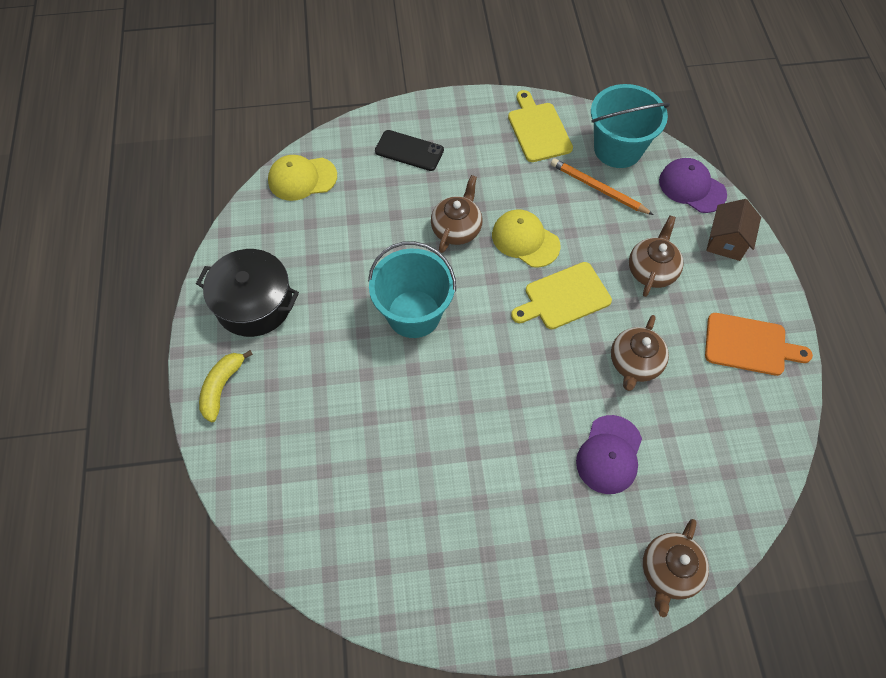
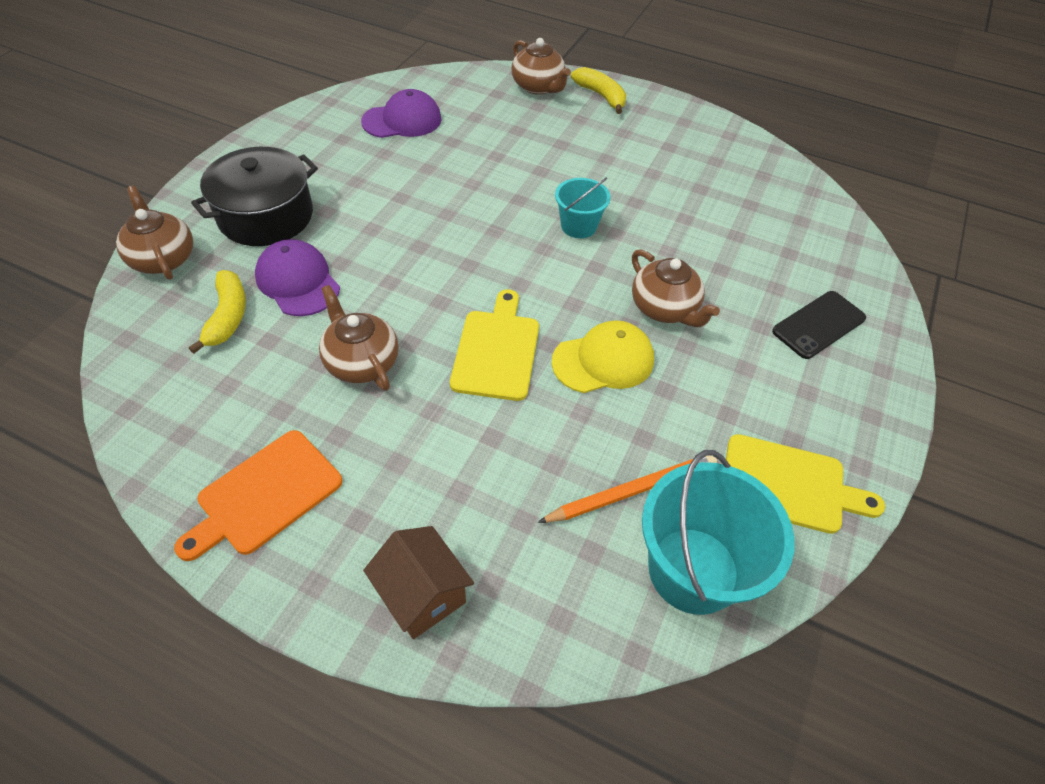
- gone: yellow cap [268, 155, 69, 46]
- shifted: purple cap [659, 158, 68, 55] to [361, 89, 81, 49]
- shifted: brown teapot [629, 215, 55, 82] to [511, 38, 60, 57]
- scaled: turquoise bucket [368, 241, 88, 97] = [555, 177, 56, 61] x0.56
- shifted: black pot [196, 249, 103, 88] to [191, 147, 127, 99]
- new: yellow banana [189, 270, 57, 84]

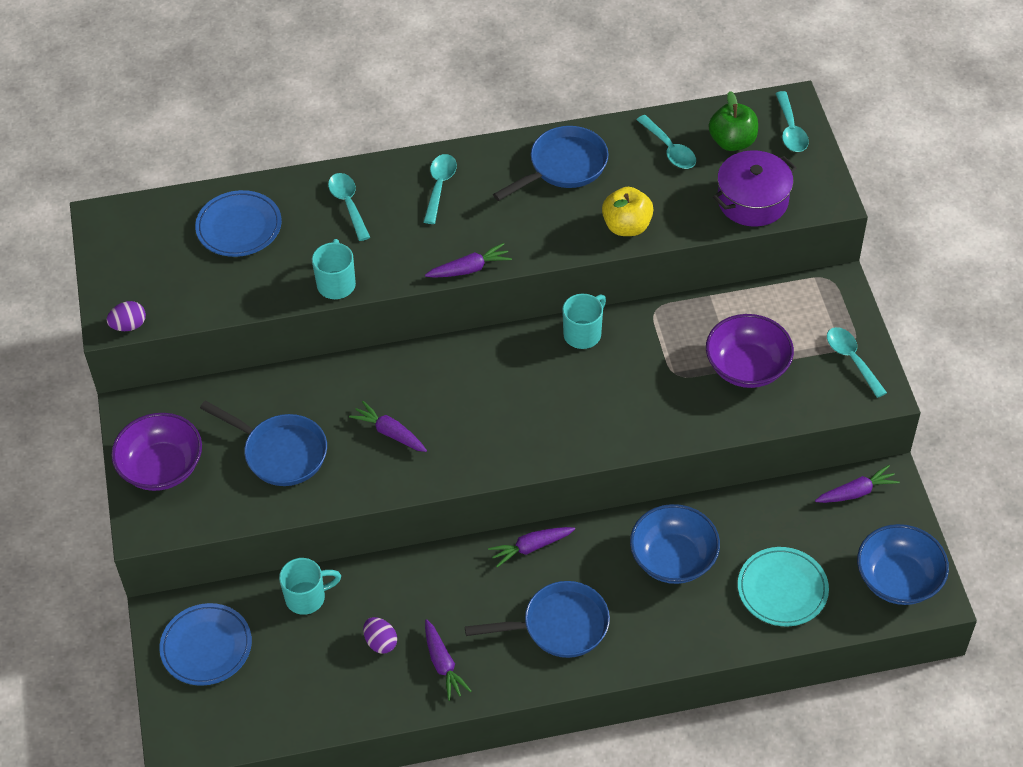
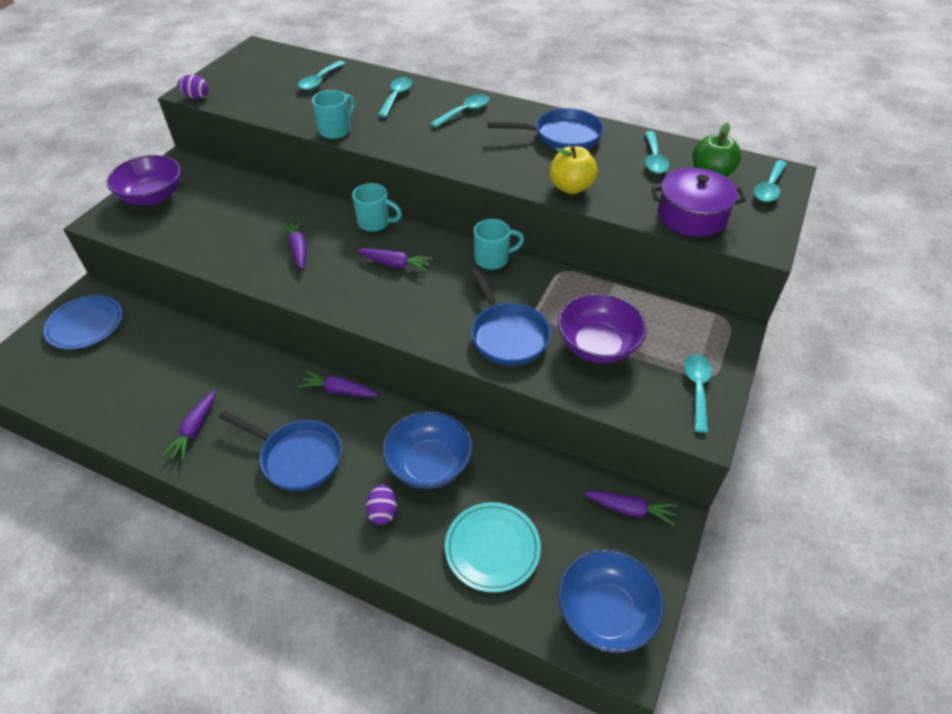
- swapped: blue plate [195, 190, 87, 67] to turquoise spoon [298, 61, 47, 29]
- shifted: purple carrot [425, 243, 87, 35] to [357, 248, 76, 24]
- shifted: blue pan [200, 401, 127, 85] to [469, 266, 82, 100]
- shifted: turquoise mug [279, 558, 62, 57] to [352, 183, 50, 49]
- shifted: purple egg [363, 617, 34, 37] to [366, 484, 31, 41]

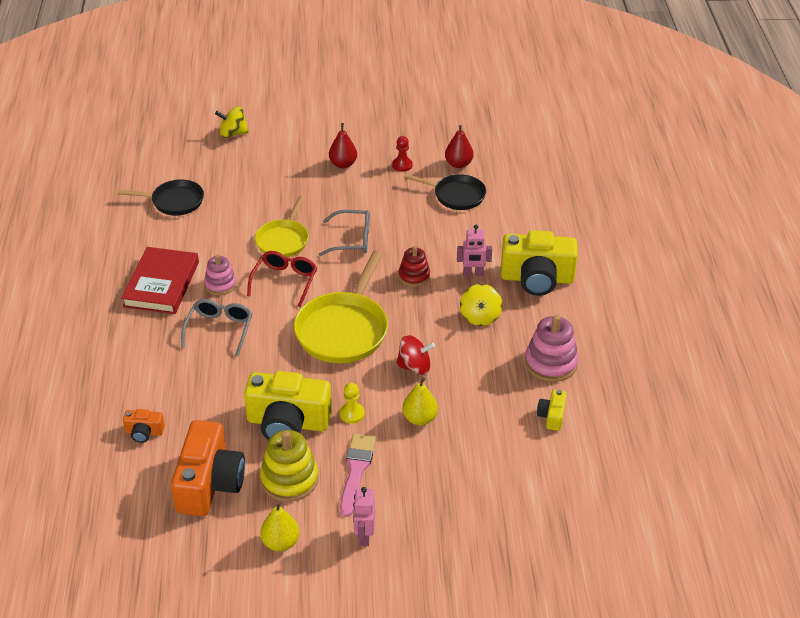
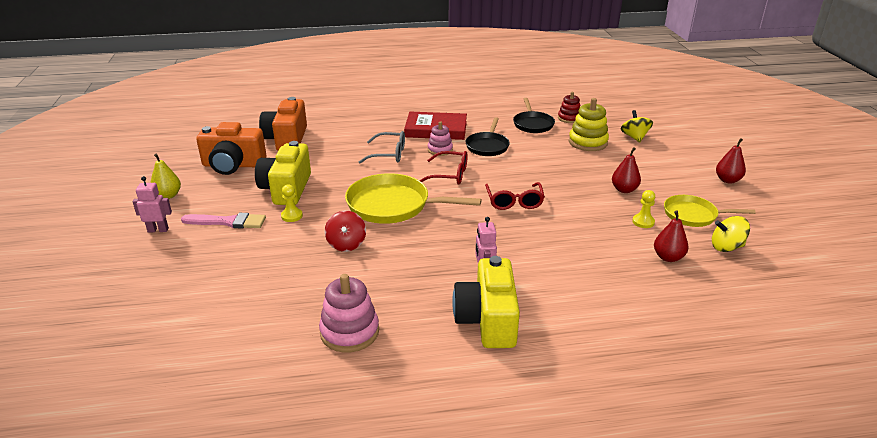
- repainted: red pawn [392, 136, 21, 36] to yellow pawn [632, 190, 23, 38]
- shifted: black pan [404, 174, 82, 36] to [466, 117, 44, 39]
- shifted: yellow pan [255, 196, 54, 61] to [664, 195, 92, 32]
- repainted: grey glasses [319, 210, 51, 46] to red glasses [485, 182, 60, 28]
- shifted: red stacking toy [399, 246, 31, 41] to [558, 92, 22, 31]
- shifted: yellow spinning top [460, 284, 42, 42] to [712, 216, 38, 36]
- gone: yellow pear [402, 377, 36, 49]
- gone: yellow camera [537, 390, 30, 41]
- scaled: orange camera [123, 409, 42, 34] = [259, 97, 48, 54] x2.17
- shifted: yellow stacking toy [260, 430, 59, 72] to [569, 98, 40, 53]
- new: red pear [716, 138, 30, 46]

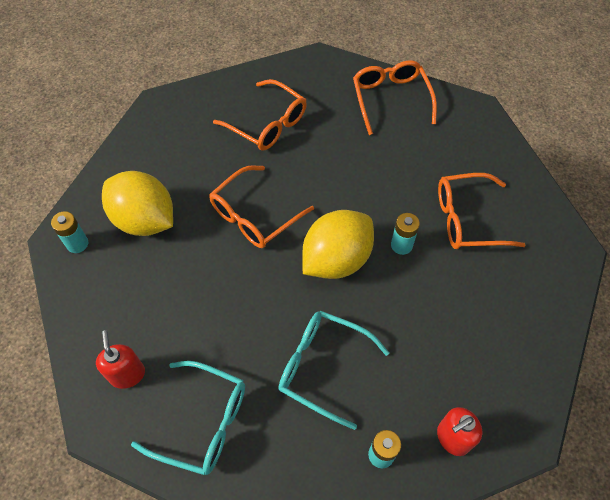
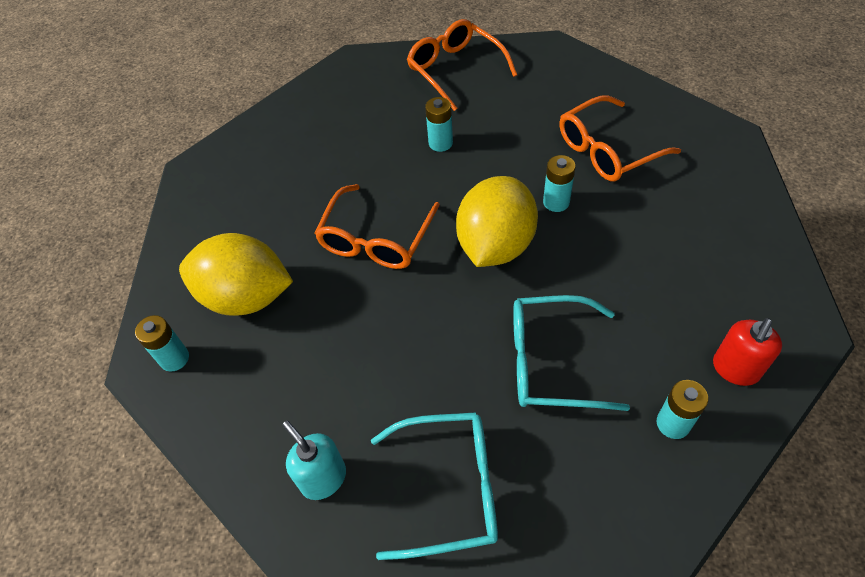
- gone: orange glasses [213, 79, 94, 72]
- repainted: red soap dispenser [96, 330, 49, 59] to turquoise soap dispenser [282, 421, 64, 79]
- new: turquoise battery [425, 97, 28, 55]

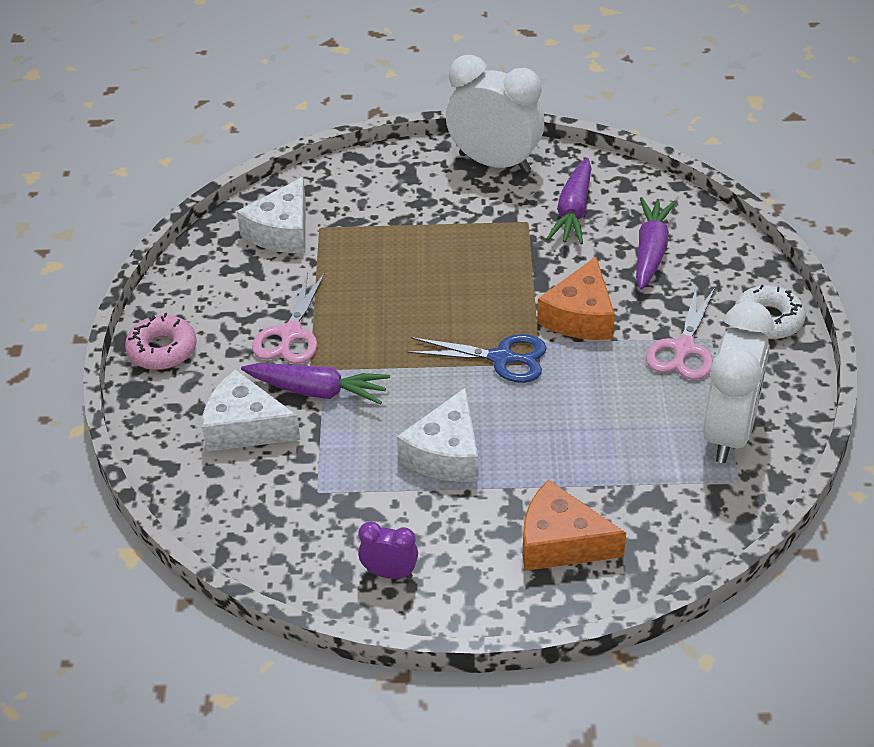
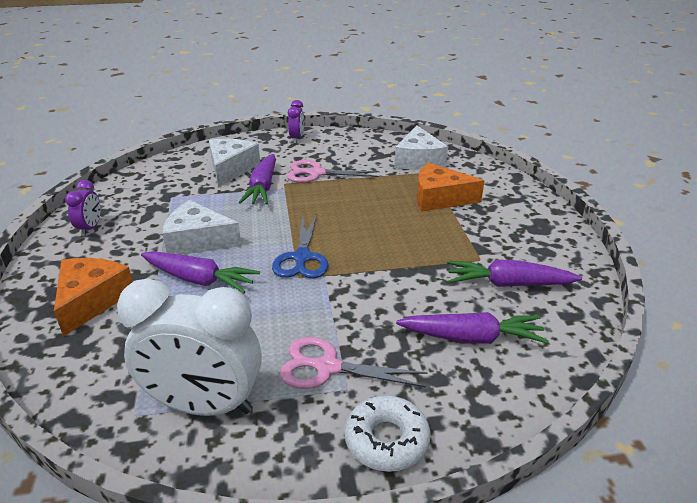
- gone: white clock [446, 55, 98, 118]
- rotated: white cheese [237, 177, 69, 76] = [395, 126, 53, 44] 105 degrees counterclockwise
- shifted: orange cheese [537, 257, 78, 83] to [417, 163, 68, 49]
- swapped: pink donut [125, 313, 72, 57] to purple clock [288, 100, 16, 43]
- new: purple carrot [141, 251, 119, 42]

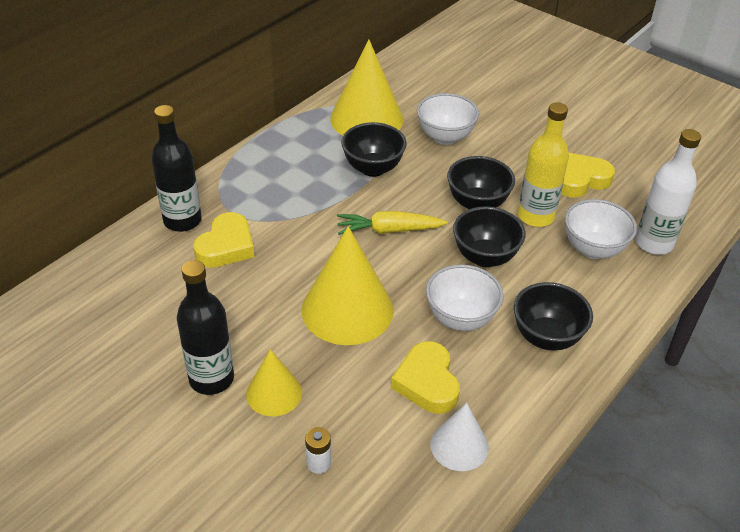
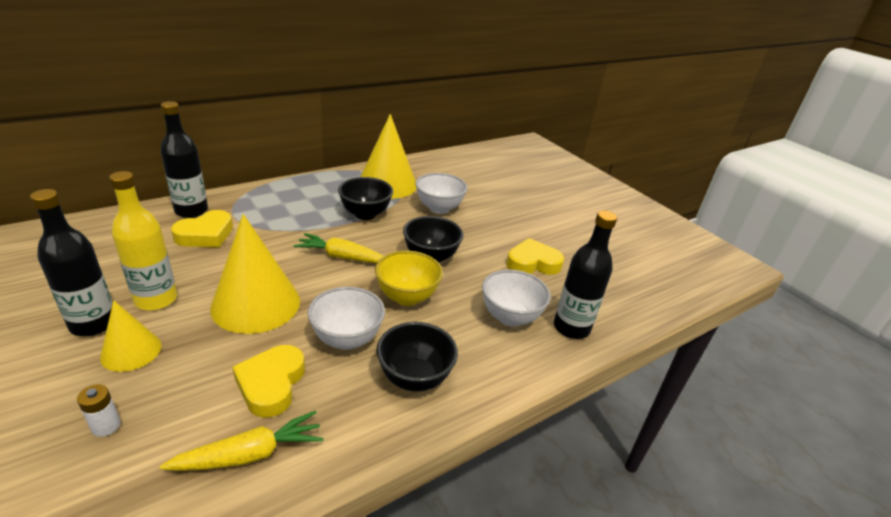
- shifted: yellow bottle [518, 102, 51, 125] to [109, 171, 68, 140]
- repainted: white bottle [635, 129, 66, 126] to black bottle [554, 211, 63, 128]
- repainted: black bowl [453, 206, 73, 61] to yellow bowl [375, 251, 68, 55]
- swapped: white cone [430, 403, 59, 68] to yellow carrot [160, 411, 164, 60]

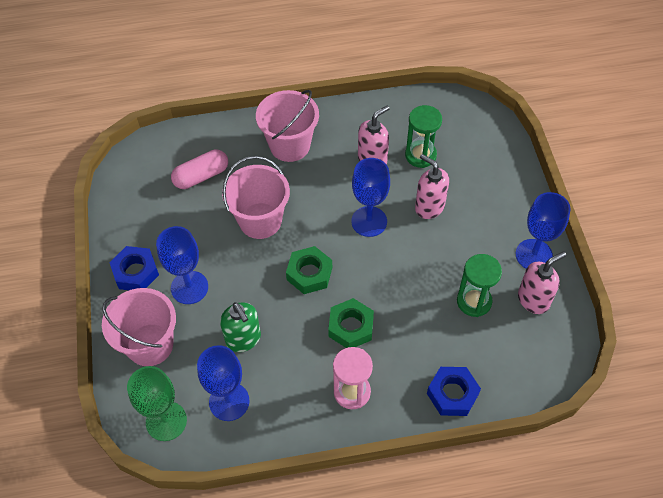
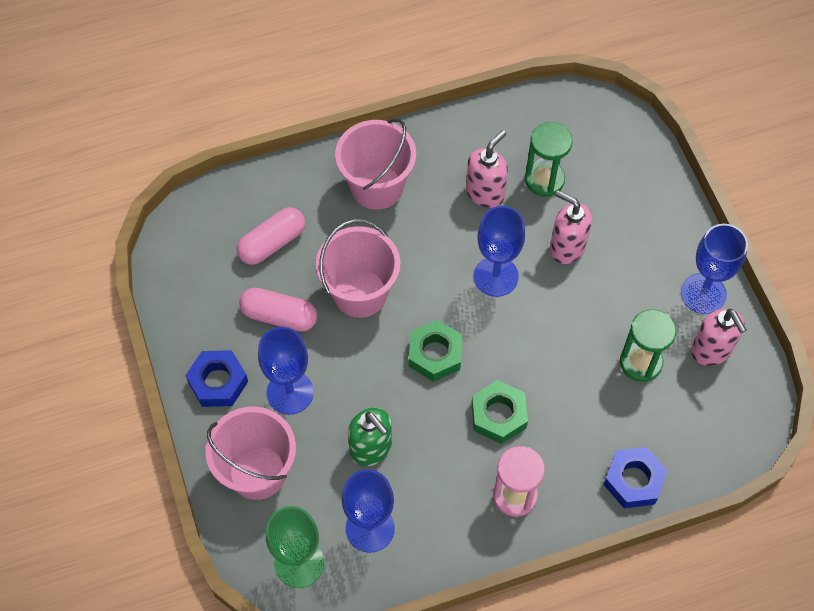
- rotated: pink soap dispenser [518, 251, 48, 63] = [691, 308, 55, 58] 105 degrees clockwise
- new: pink capsule [239, 288, 78, 44]

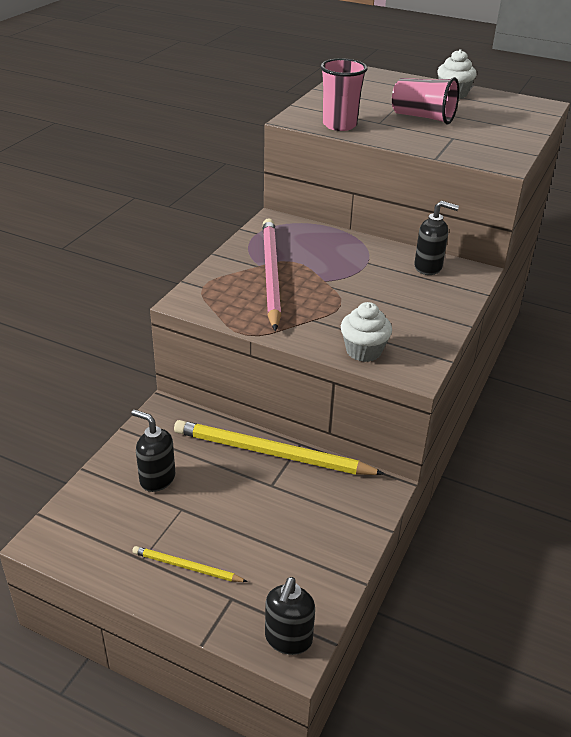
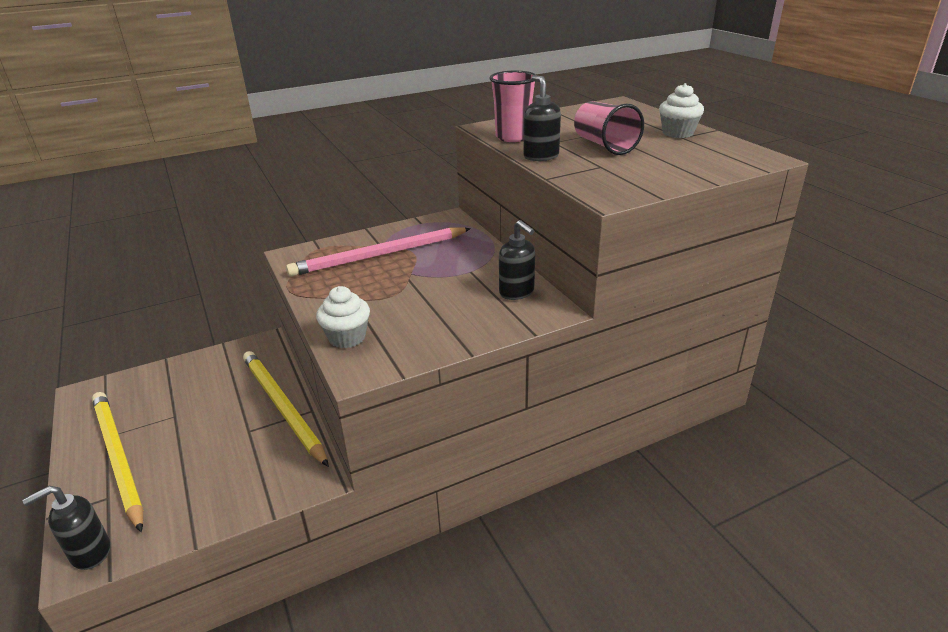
- rotated: pink pencil [263, 218, 18, 113] = [286, 228, 185, 49] 150 degrees counterclockwise
- shifted: black soap dispenser [131, 409, 44, 83] to [524, 75, 37, 86]
- scaled: yellow pencil [132, 546, 116, 36] = [92, 392, 52, 140] x2.05

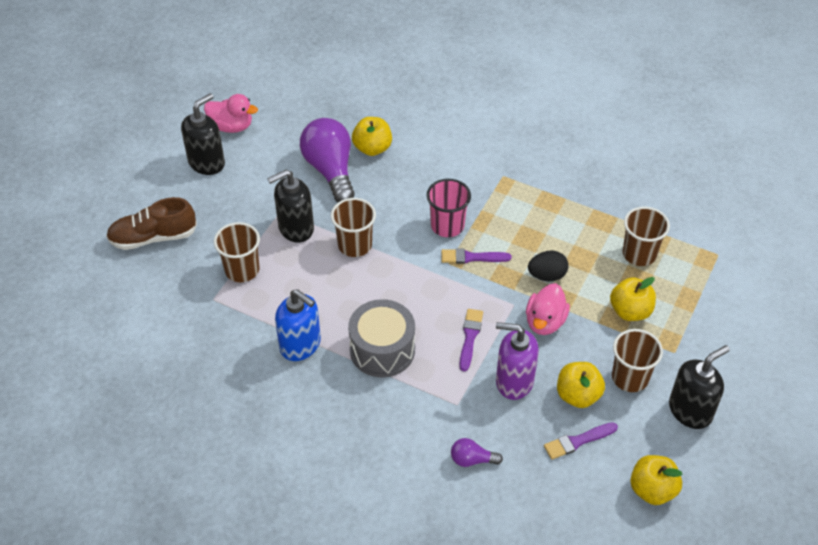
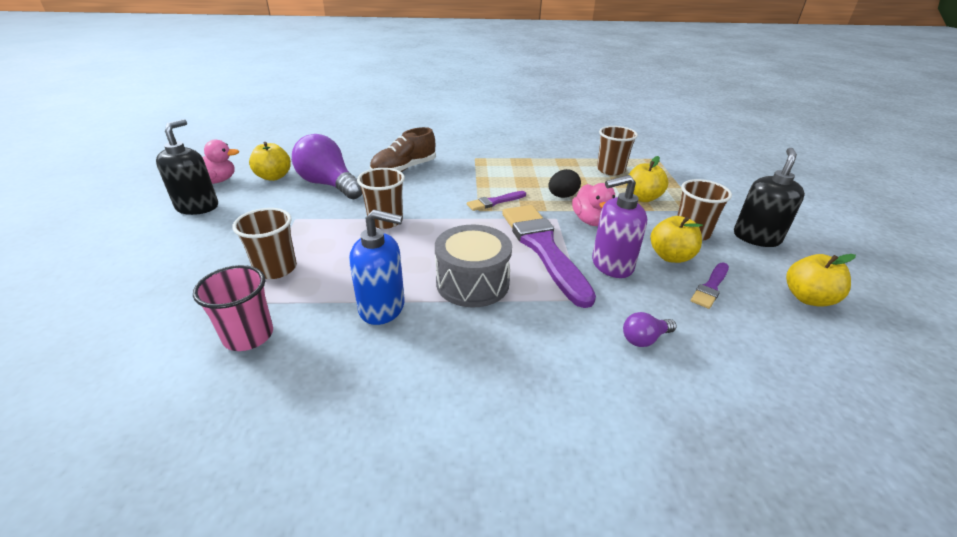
- shifted: yellow apple [352, 117, 40, 39] to [249, 142, 42, 39]
- gone: black soap dispenser [267, 170, 47, 73]
- shifted: pink cup [426, 179, 45, 58] to [193, 265, 80, 86]
- shifted: brown shoe [106, 197, 91, 53] to [370, 127, 66, 45]
- scaled: purple brush [459, 309, 24, 62] = [502, 205, 94, 103] x2.19

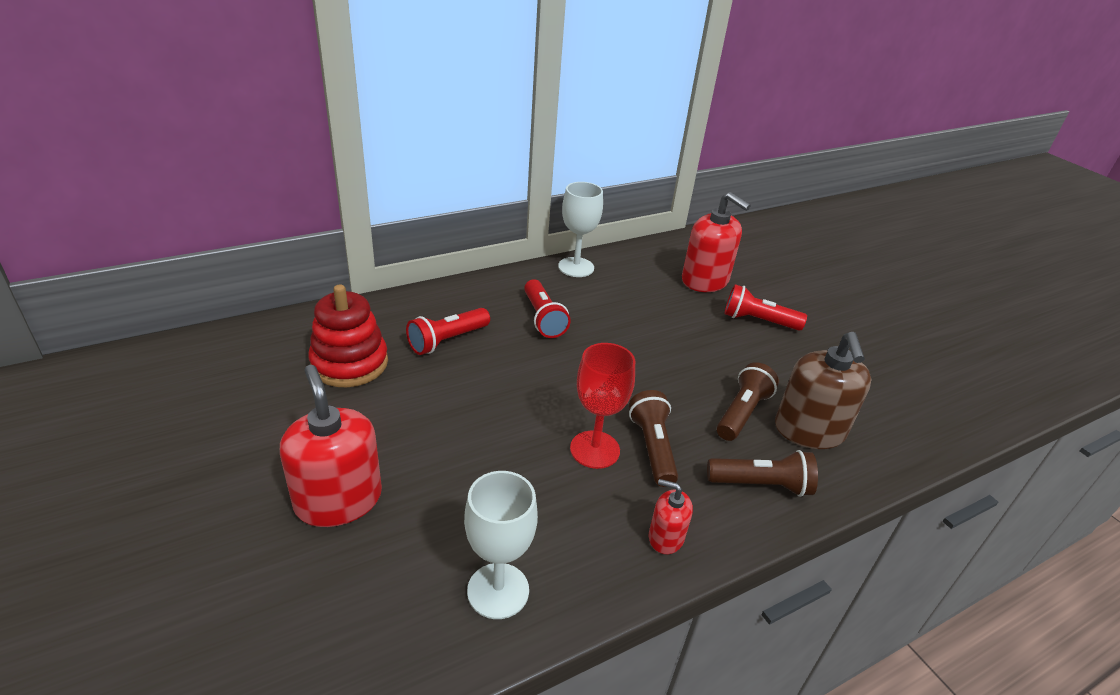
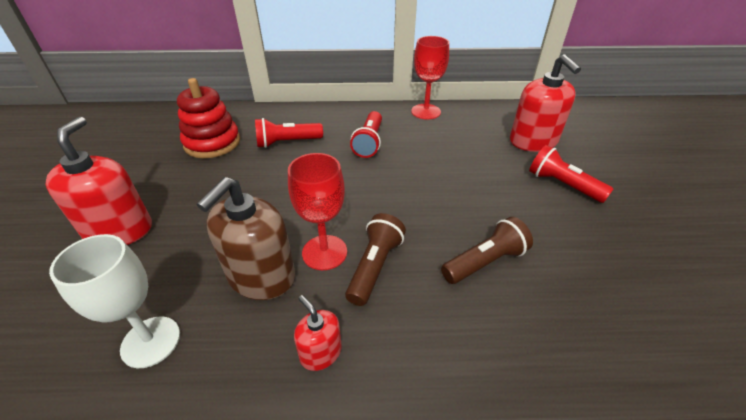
- repainted: white goblet [558, 182, 45, 95] to red goblet [411, 36, 38, 84]
- shifted: brown soap dispenser [775, 332, 97, 117] to [197, 177, 98, 123]
- gone: brown flashlight [707, 450, 111, 47]

